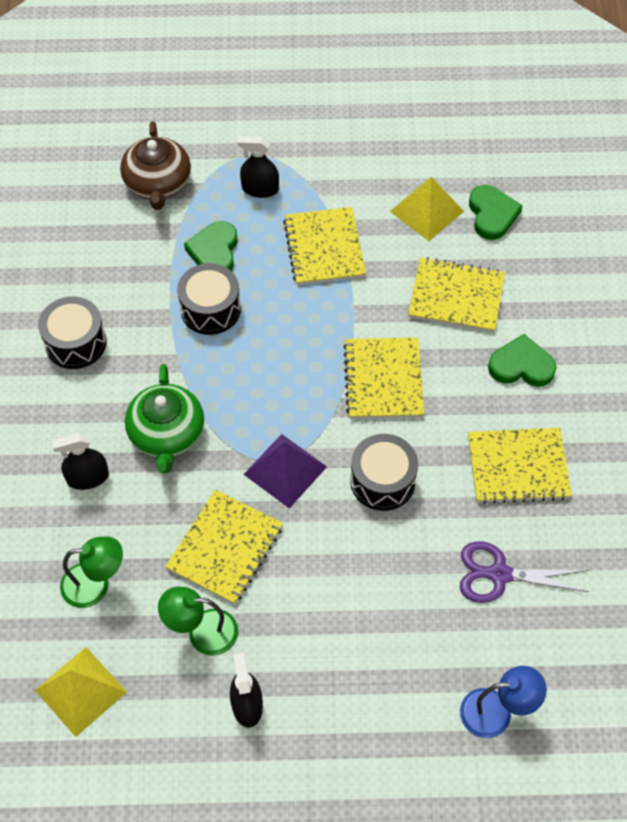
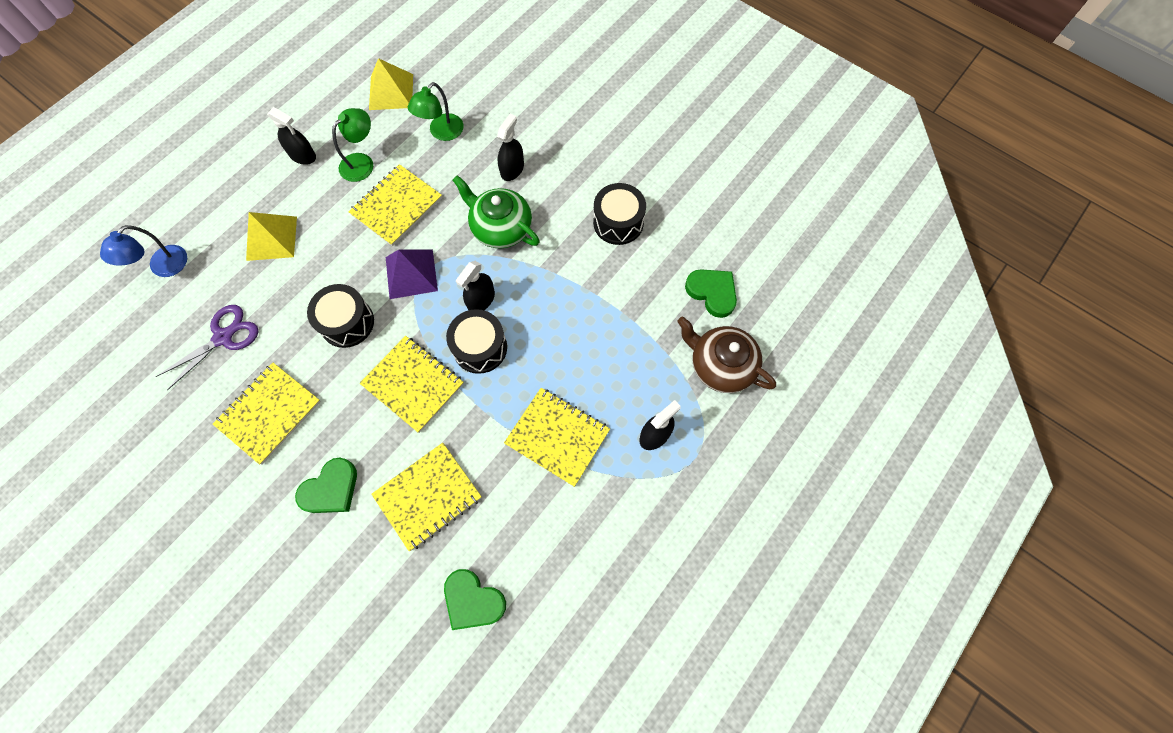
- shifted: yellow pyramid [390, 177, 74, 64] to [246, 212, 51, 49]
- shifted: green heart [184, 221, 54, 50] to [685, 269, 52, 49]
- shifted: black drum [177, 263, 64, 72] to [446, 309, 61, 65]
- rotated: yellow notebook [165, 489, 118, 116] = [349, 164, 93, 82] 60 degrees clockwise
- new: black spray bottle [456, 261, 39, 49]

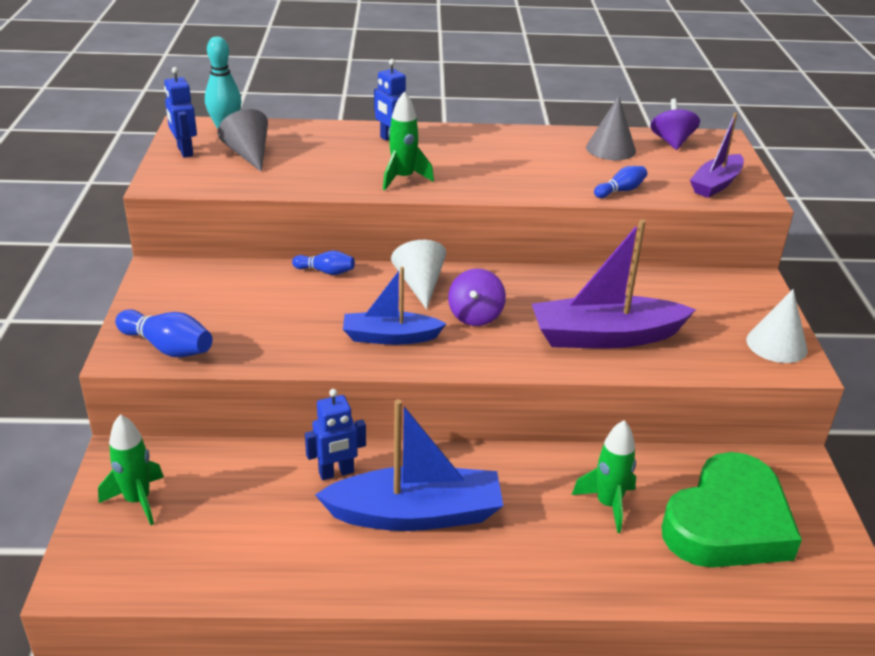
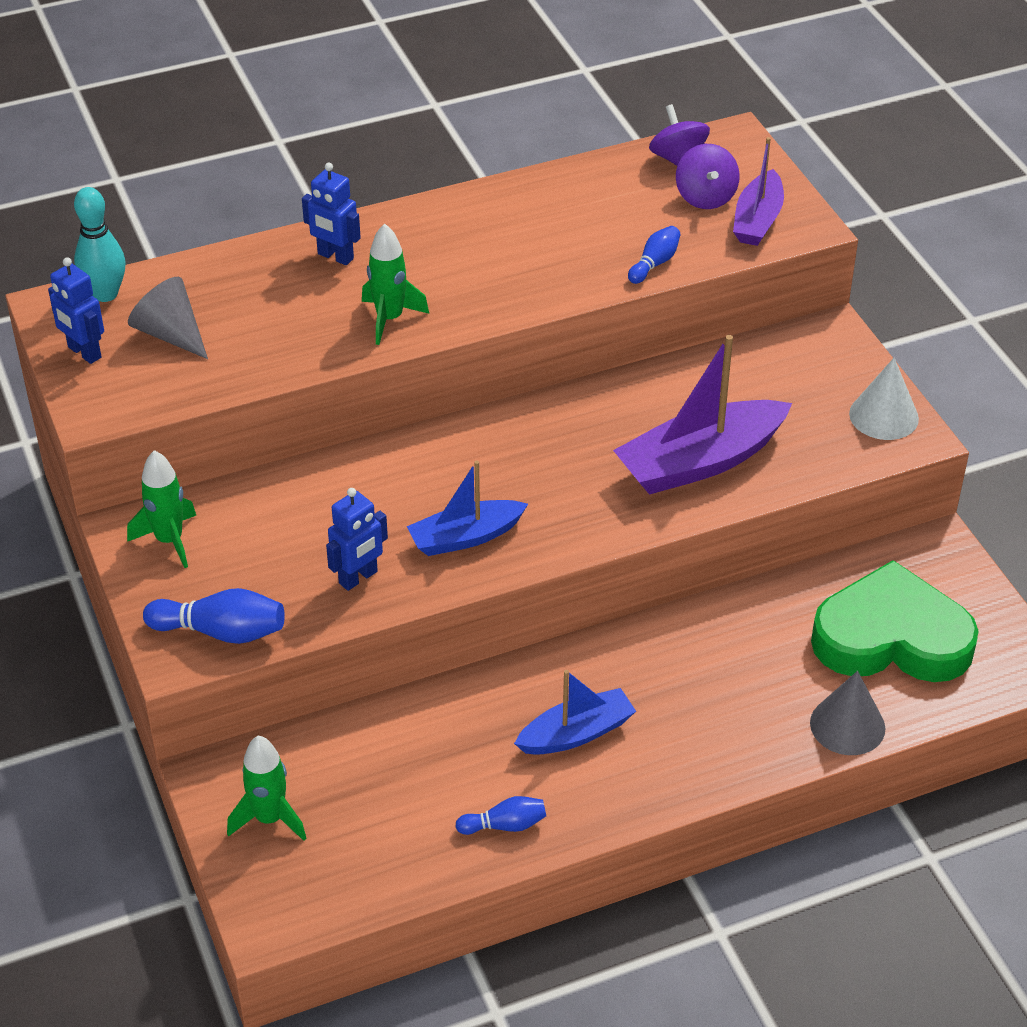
- shifted: grey cone [586, 96, 50, 64] to [810, 671, 75, 84]
- gone: white cone [391, 240, 55, 70]
- shifted: blue bowling pin [292, 250, 63, 25] to [456, 796, 90, 39]
- shifted: purple spinning top [448, 269, 58, 57] to [676, 144, 64, 65]
- shifted: blue robot [305, 389, 61, 91] to [326, 488, 62, 103]
- scaled: blue boat [315, 399, 188, 132] = [514, 670, 122, 85] x0.62
- shifted: green rocket [572, 420, 64, 113] to [127, 450, 69, 118]
- rotated: green heart [662, 452, 140, 115] = [811, 560, 168, 122] 105 degrees counterclockwise

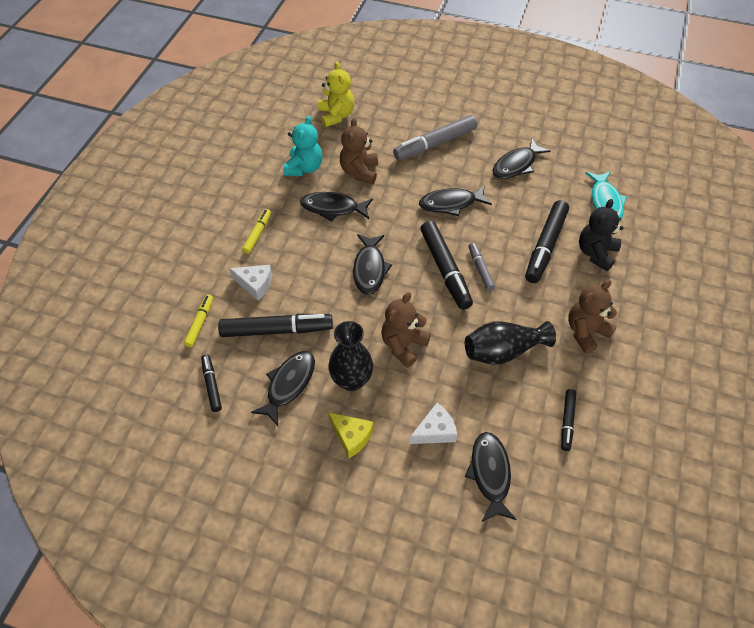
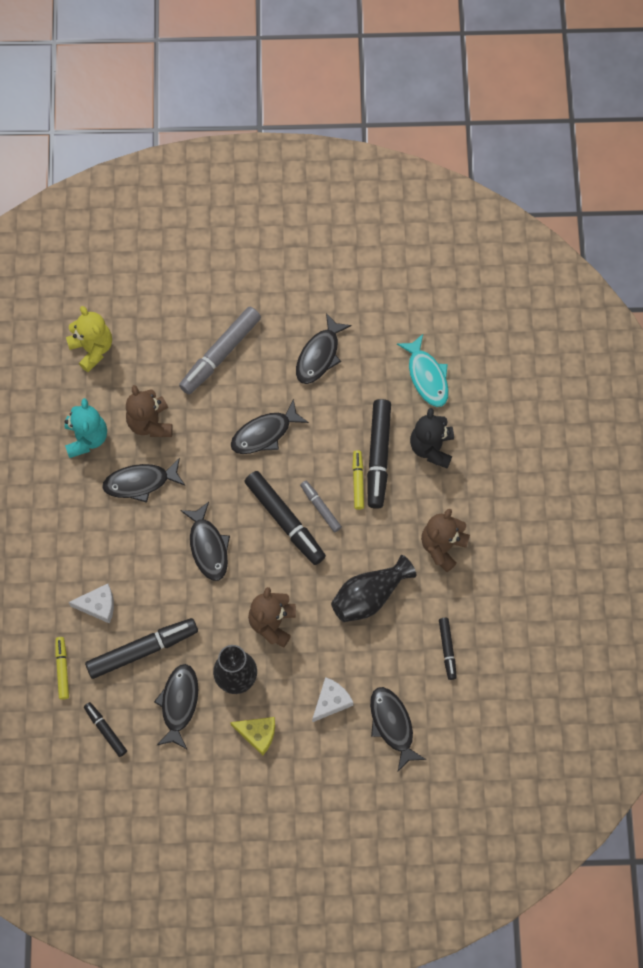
- shifted: yellow marker [242, 209, 29, 45] to [352, 450, 12, 60]

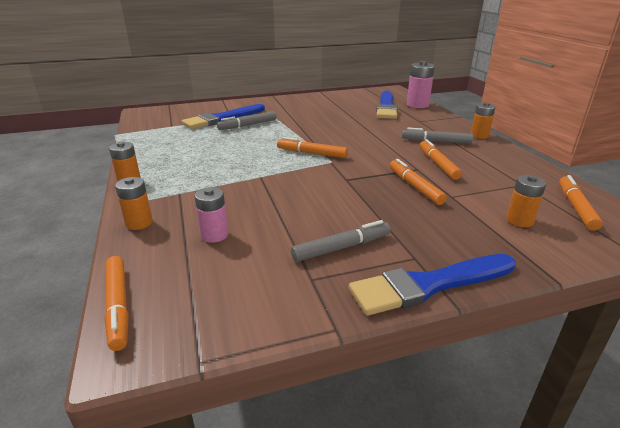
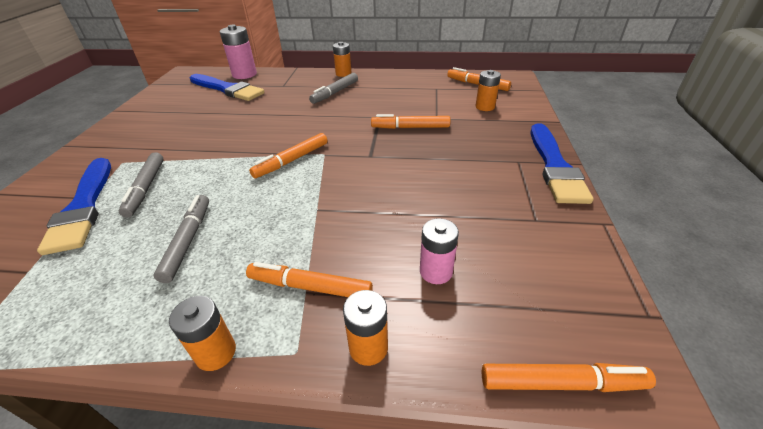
- shifted: orange marker [420, 139, 42, 41] to [246, 262, 127, 35]
- shifted: grey marker [291, 220, 99, 42] to [154, 195, 55, 88]

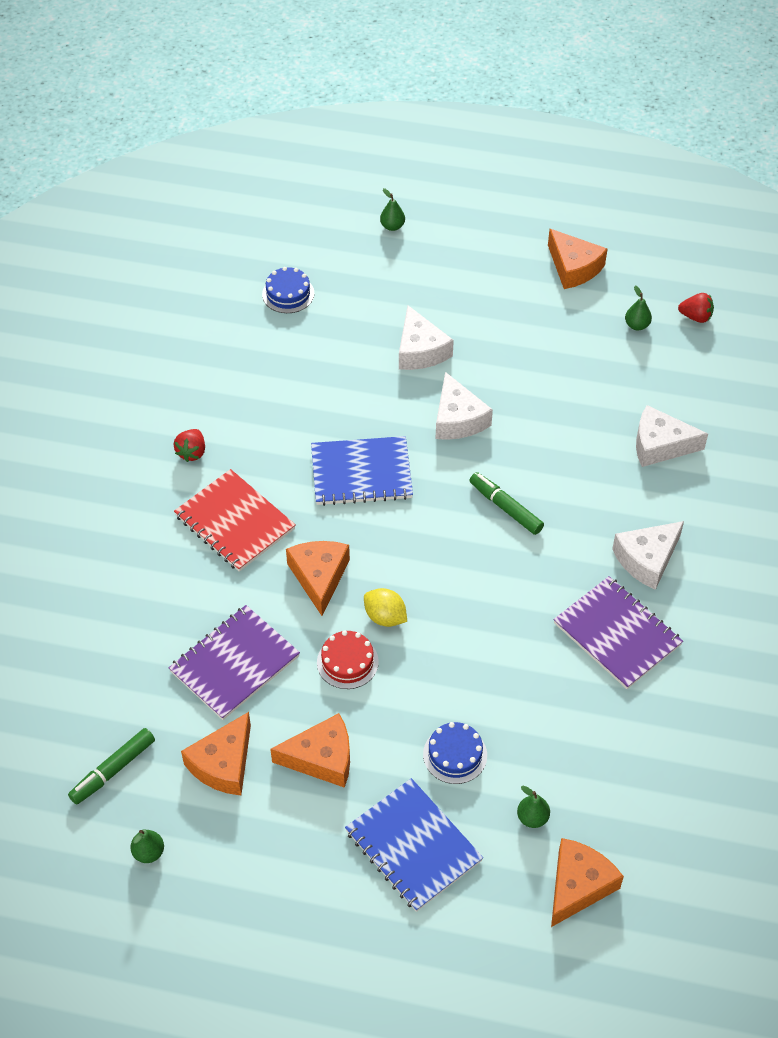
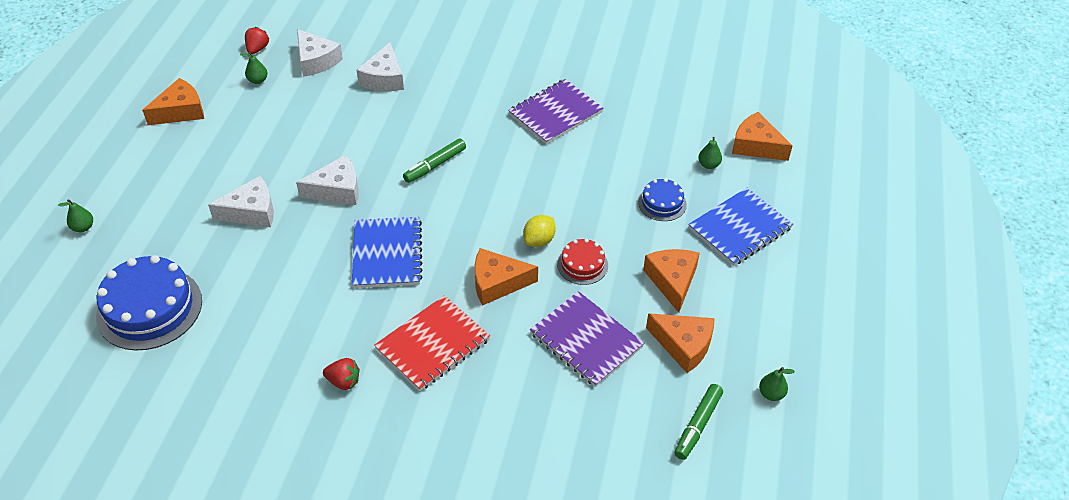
- scaled: blue cake [262, 267, 52, 46] = [96, 255, 106, 95] x1.93
- shifted: white cheese [612, 521, 72, 69] to [297, 29, 46, 48]
- rotated: green marker [68, 728, 87, 77] = [675, 384, 48, 76] 75 degrees clockwise

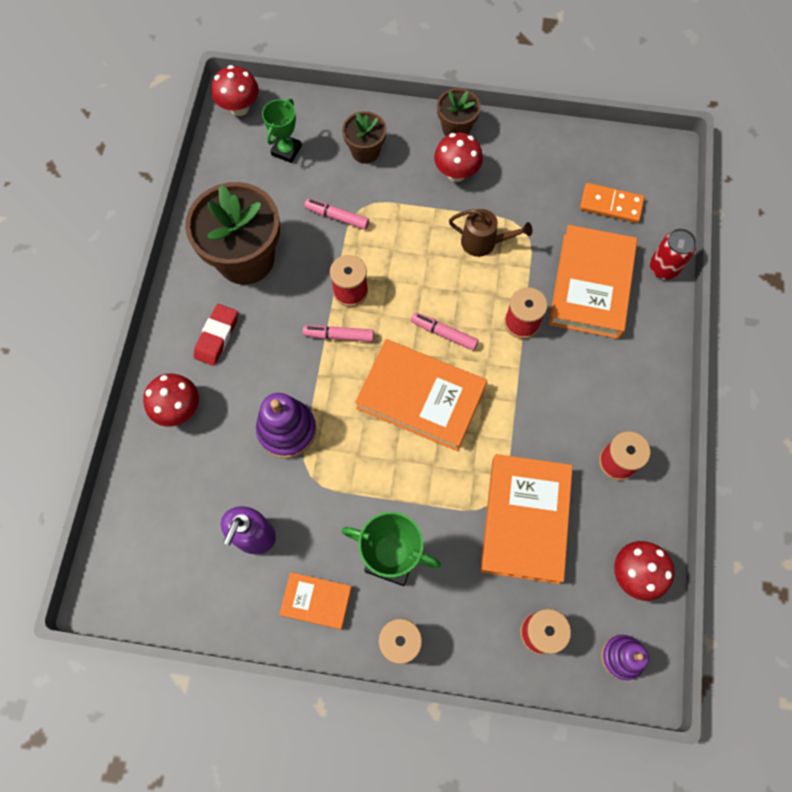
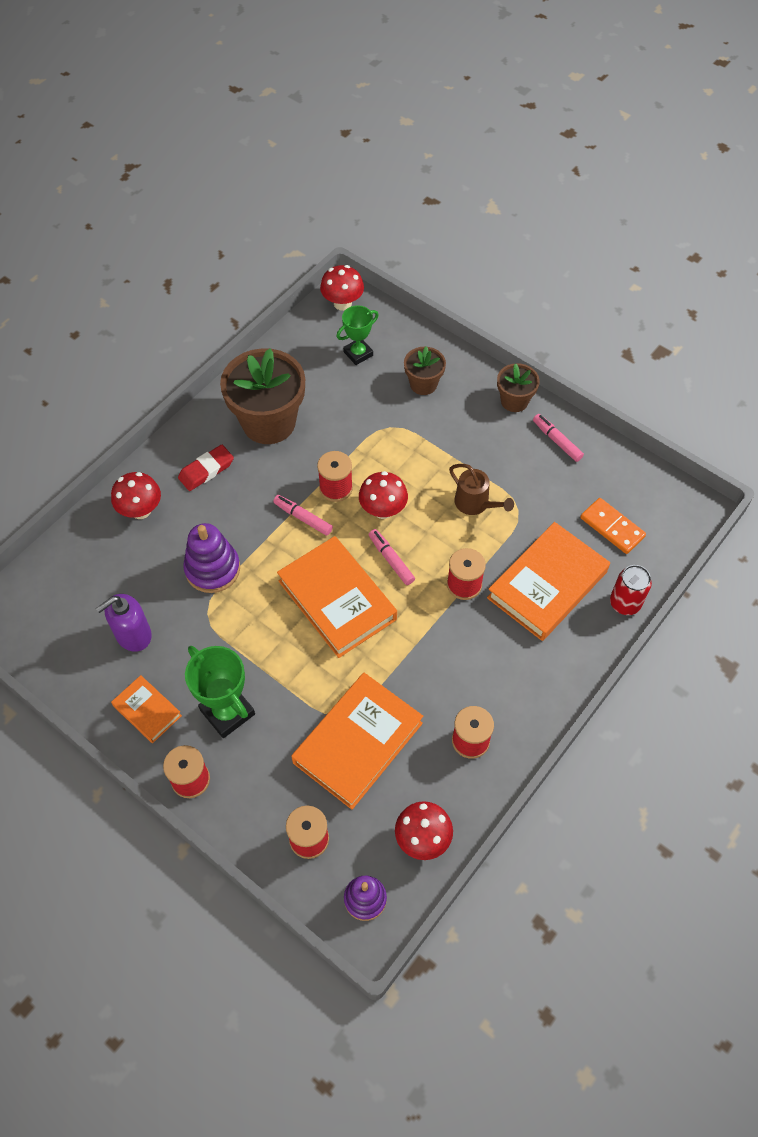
- shifted: red mushroom [434, 132, 49, 50] to [359, 471, 49, 48]
- shifted: pink marker [304, 199, 65, 31] to [533, 414, 51, 48]

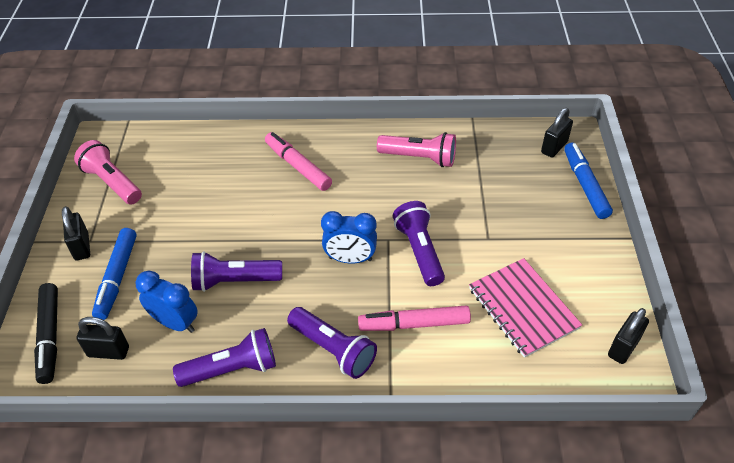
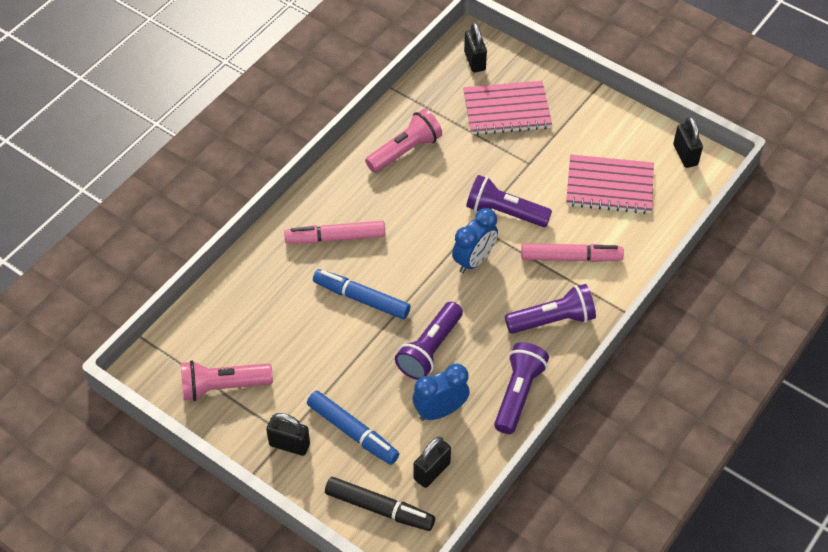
- shifted: blue marker [564, 142, 49, 77] to [313, 269, 97, 50]
- rotated: pink marker [358, 305, 113, 26] = [521, 243, 103, 19] 120 degrees counterclockwise
- new: pink notebook [463, 81, 89, 54]

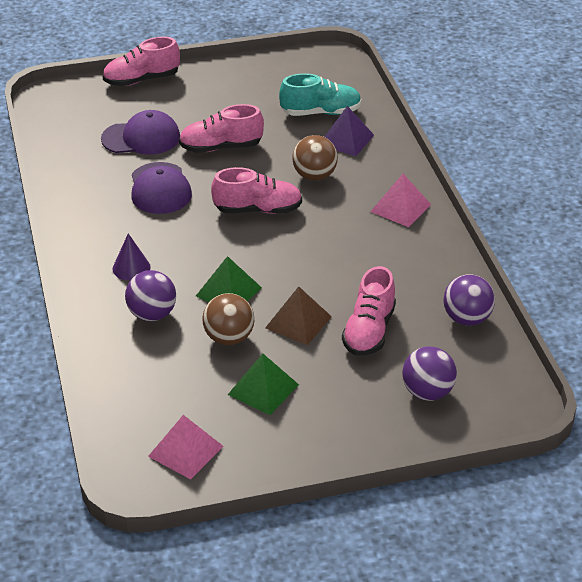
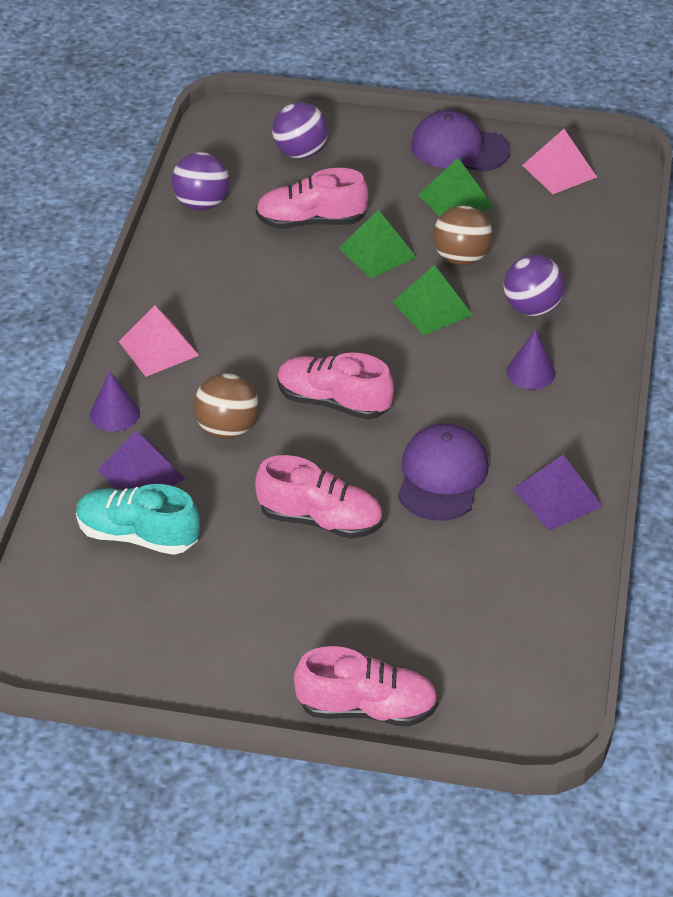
- shifted: purple cap [101, 110, 79, 44] to [411, 110, 99, 62]
- rotated: pink shoe [342, 266, 54, 90] = [256, 168, 113, 61] 135 degrees counterclockwise
- repainted: brown pyramid [265, 286, 67, 59] to green pyramid [339, 210, 78, 68]
- new: purple cone [90, 372, 50, 60]
- new: purple pyramid [514, 455, 89, 76]

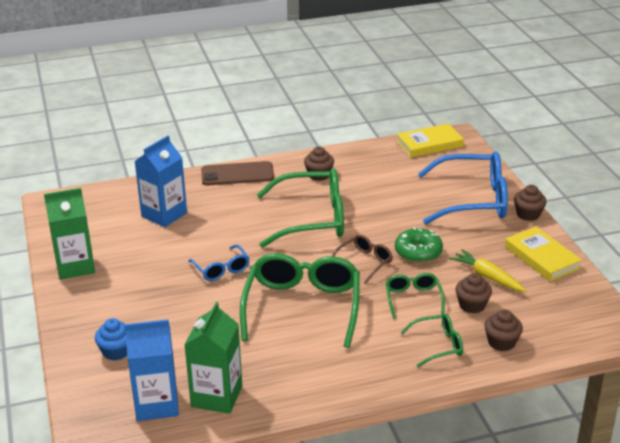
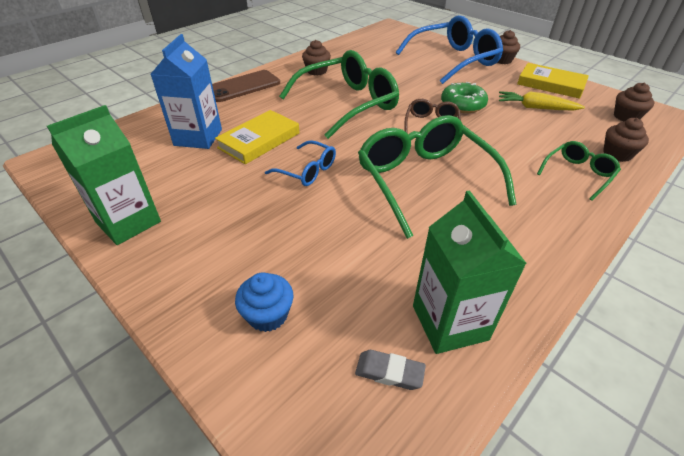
- shifted: yellow book [397, 123, 67, 35] to [215, 110, 84, 54]
- gone: green glasses [386, 273, 59, 46]
- shifted: brown cupcake [455, 273, 37, 41] to [614, 83, 40, 38]
- swapped: blue carton [124, 319, 55, 102] to grey eraser [355, 350, 71, 40]

